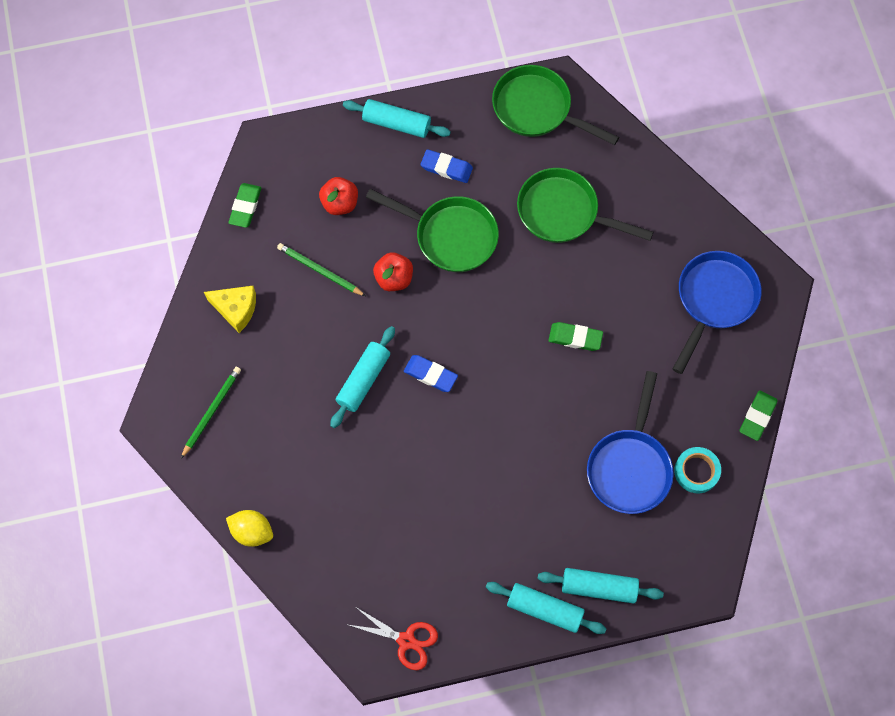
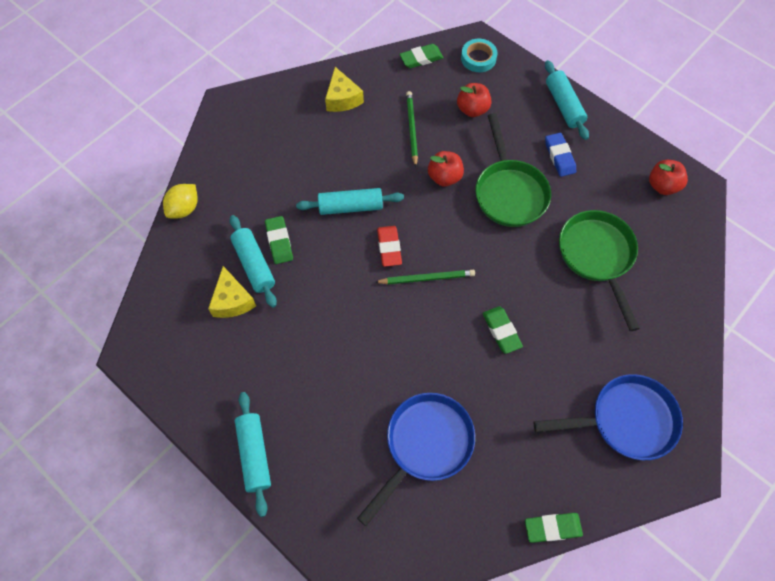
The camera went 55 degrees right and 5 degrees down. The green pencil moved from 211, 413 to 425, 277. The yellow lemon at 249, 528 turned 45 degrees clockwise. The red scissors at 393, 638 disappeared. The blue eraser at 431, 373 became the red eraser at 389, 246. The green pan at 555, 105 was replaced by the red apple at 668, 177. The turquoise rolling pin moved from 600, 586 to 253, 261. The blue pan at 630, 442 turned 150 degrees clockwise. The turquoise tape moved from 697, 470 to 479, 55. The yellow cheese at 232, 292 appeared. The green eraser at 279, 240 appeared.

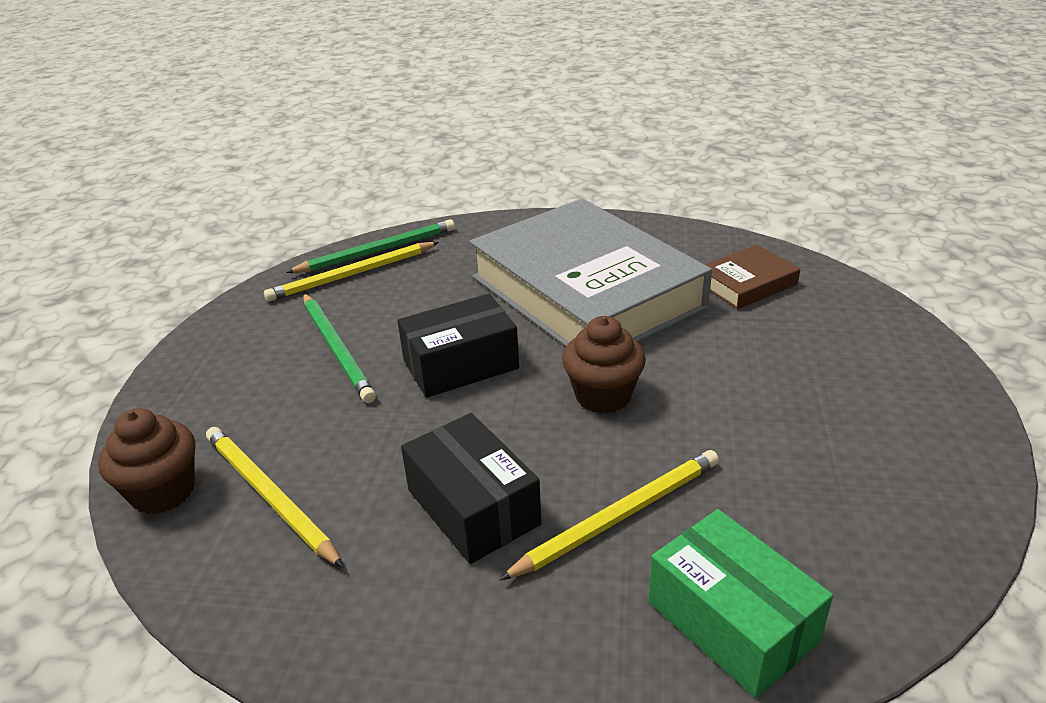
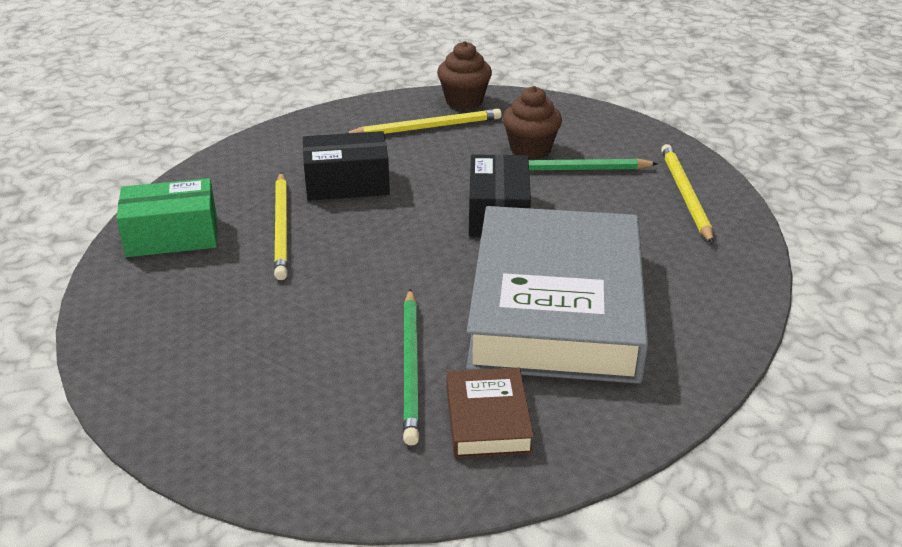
The camera went 115 degrees right and 0 degrees up. The green pencil moved from 370, 246 to 411, 367. The grey book at 590, 273 turned 75 degrees counterclockwise. The brown cupcake moved from 604, 364 to 532, 123.

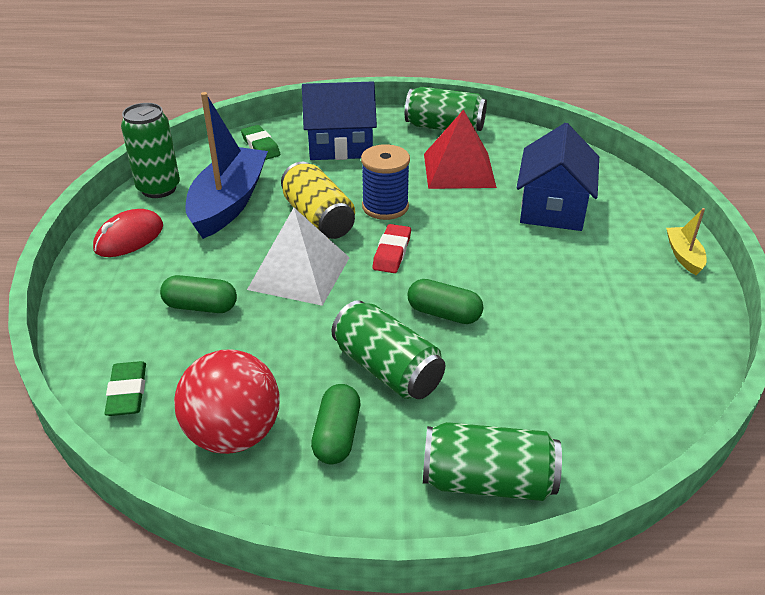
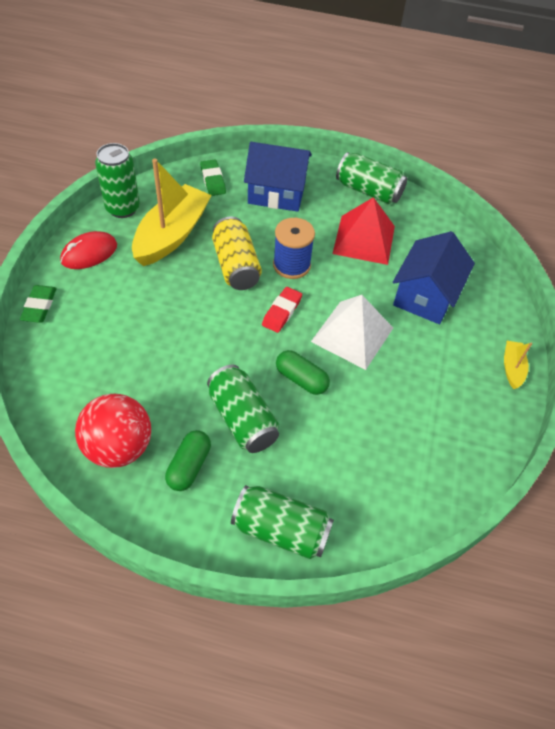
The camera went 10 degrees right and 15 degrees up. The green eraser moved from 125, 388 to 38, 304. The green capsule at 198, 294 disappeared. The blue boat at 226, 165 became the yellow boat at 172, 212. The white pyramid moved from 298, 257 to 352, 332.

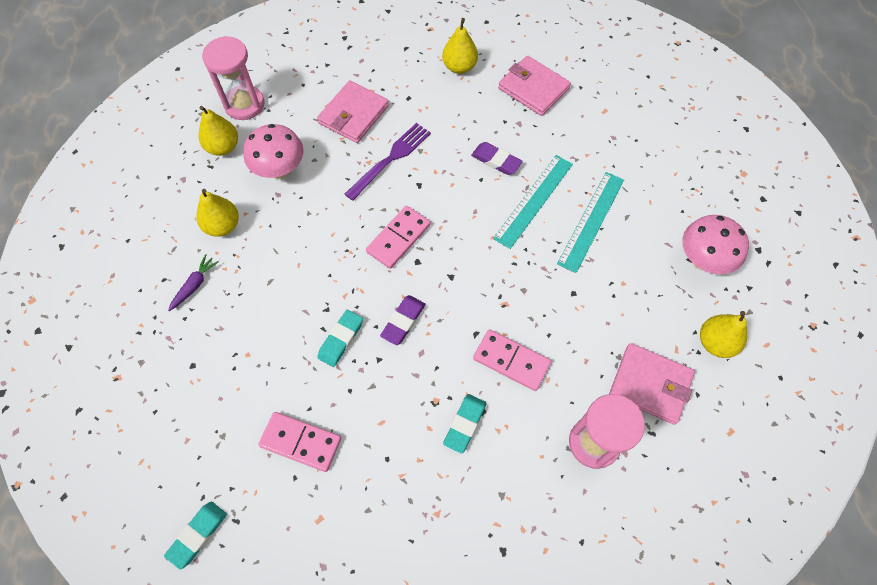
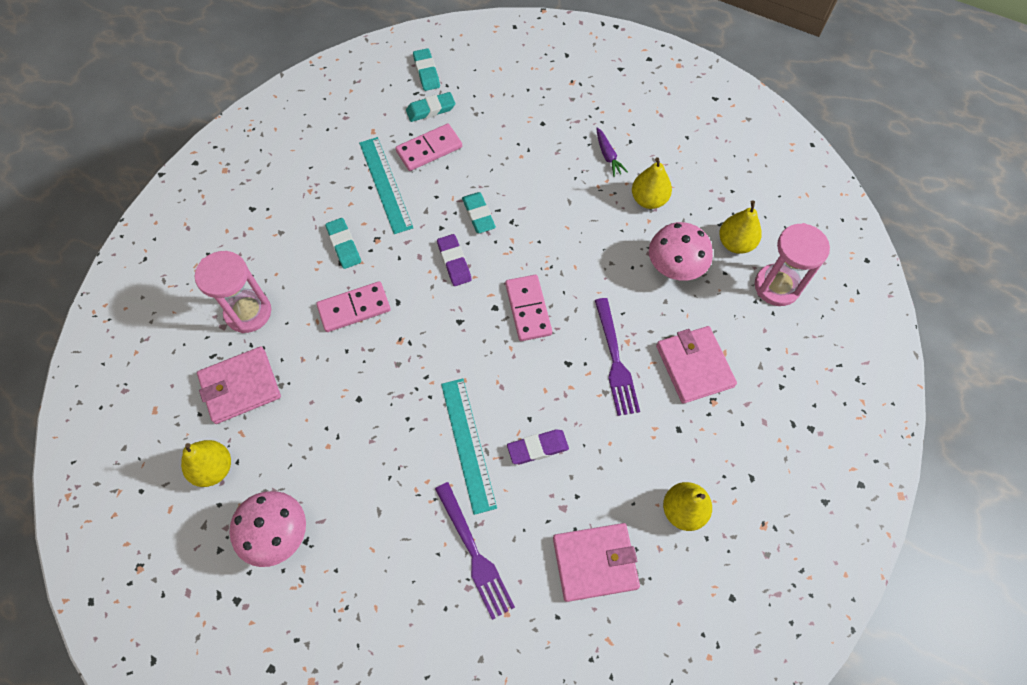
The camera went 130 degrees right and 0 degrees up. The turquoise ruler moved from 590, 222 to 386, 185. The turquoise eraser at 430, 107 appeared. The purple fork at 475, 551 appeared.

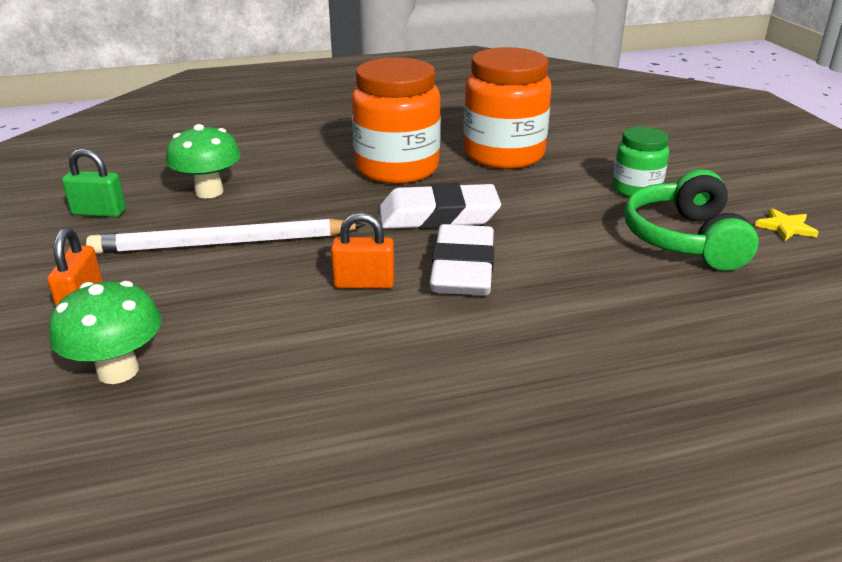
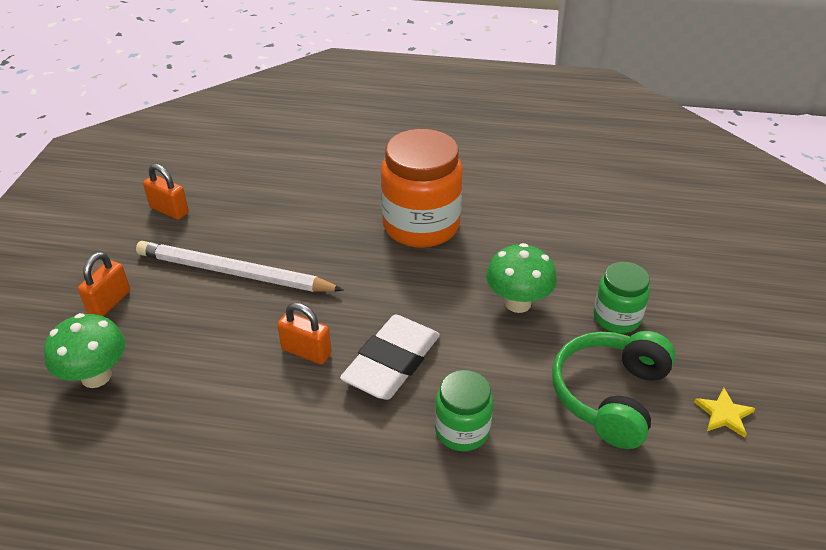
The camera went 25 degrees right and 10 degrees up. The green padlock at 94, 182 became the orange padlock at 166, 192. The green mushroom moved from 203, 161 to 521, 278. The white eraser at 440, 206 disappeared. The orange jar at 508, 108 disappeared. The green jar at 464, 410 appeared.

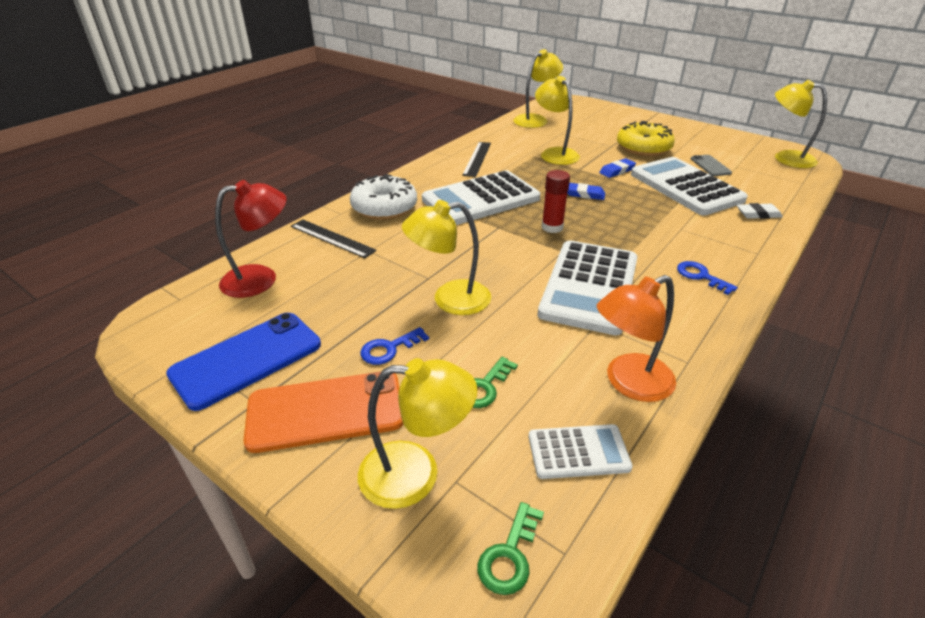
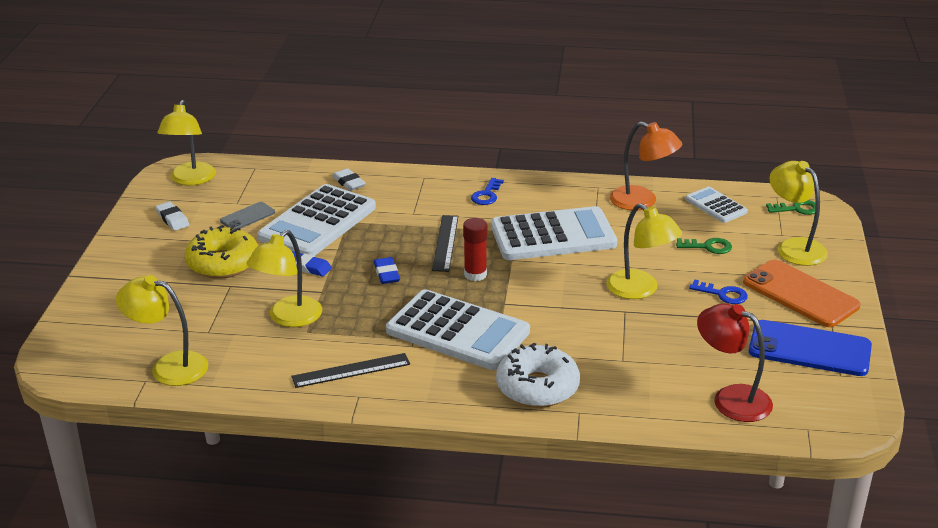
The camera went 120 degrees left and 5 degrees down. The black ruler moved from 334, 238 to 445, 243. The white eraser at 172, 216 appeared.

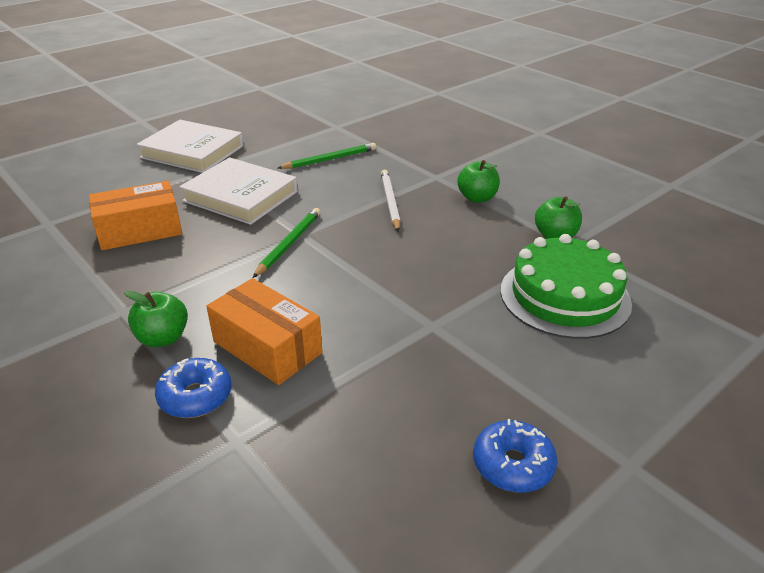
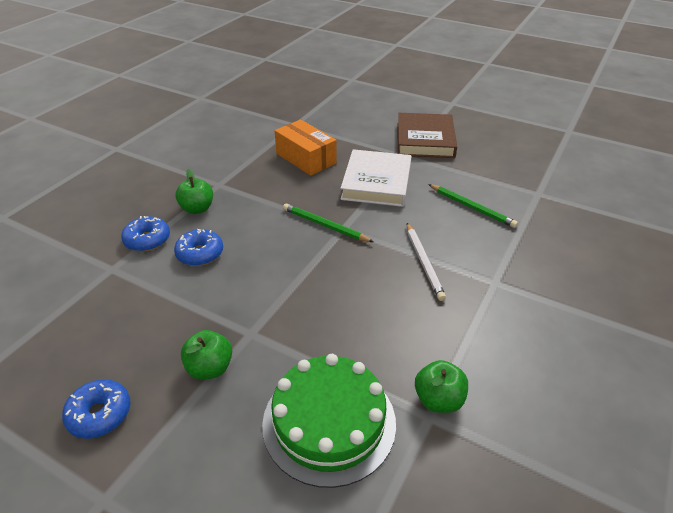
The camera went 70 degrees right and 5 degrees up. The white book at 190, 146 became the brown book at 427, 135. The orange box at 264, 331 was replaced by the blue donut at 198, 247. The green pencil at 287, 243 turned 150 degrees counterclockwise. The white pencil at 391, 201 turned 105 degrees clockwise. The green apple moved from 478, 181 to 206, 355.

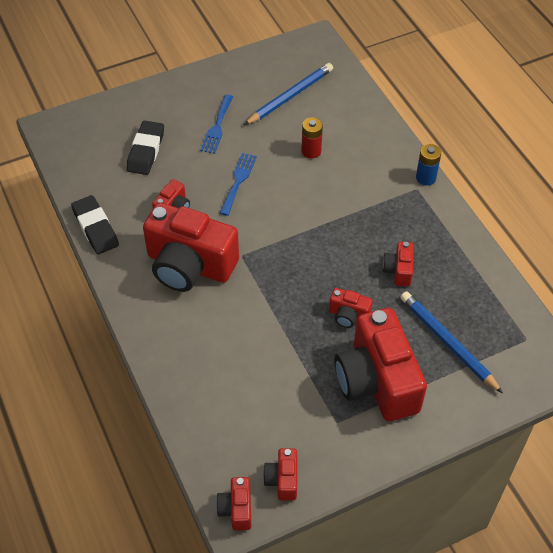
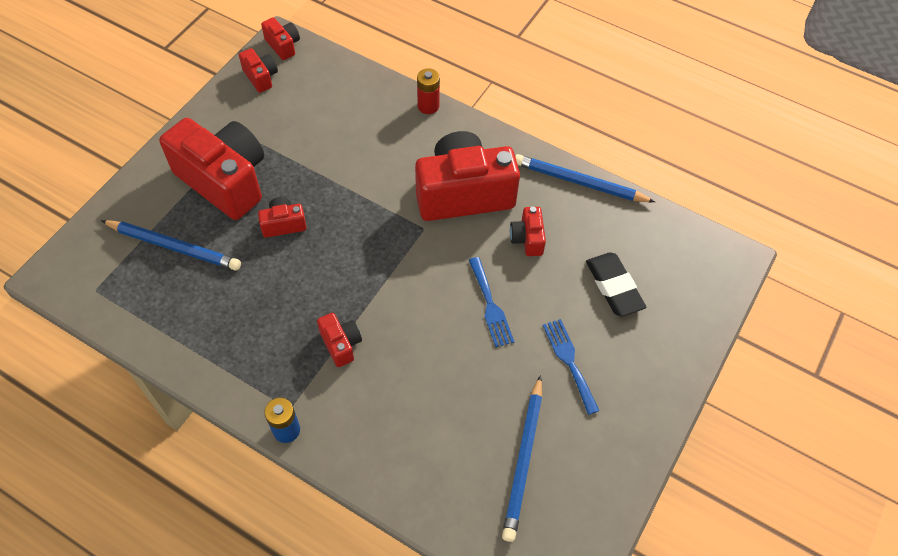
The camera went 145 degrees right and 5 degrees up. The black eraser at 95, 224 was replaced by the blue pencil at 585, 178. The red battery moved from 312, 138 to 428, 91. The red camera moved from 398, 264 to 339, 340.

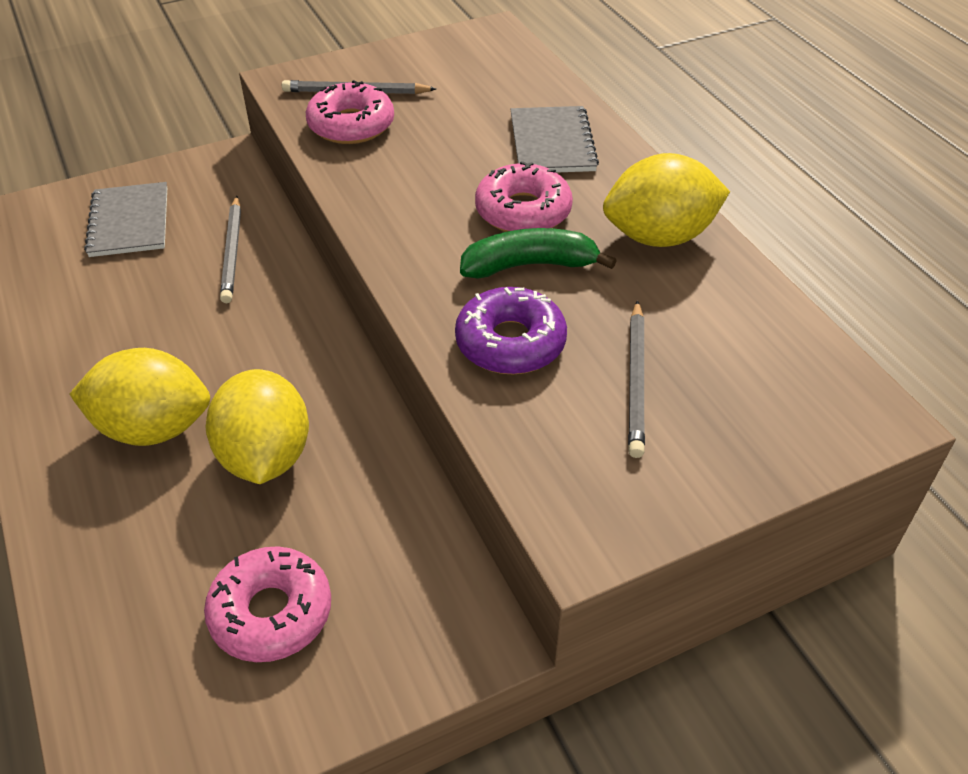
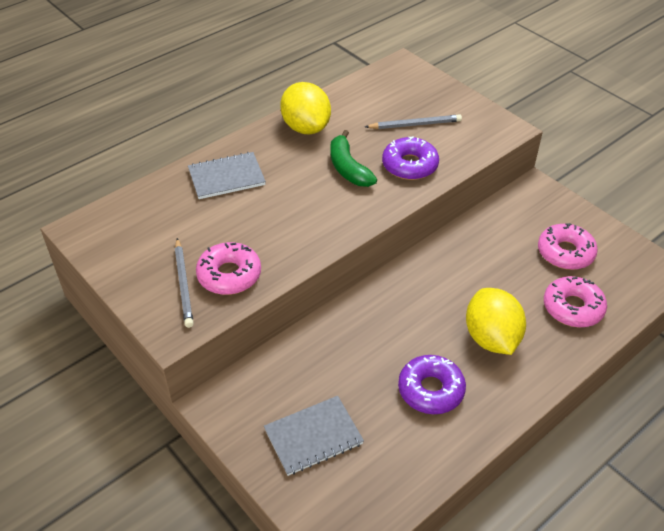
The camera went 105 degrees left and 0 degrees up. The yellow lemon at 257, 426 disappeared. The grey pencil at 230, 249 disappeared. The pink donut moved from 524, 196 to 575, 302. The purple donut at 432, 384 appeared.

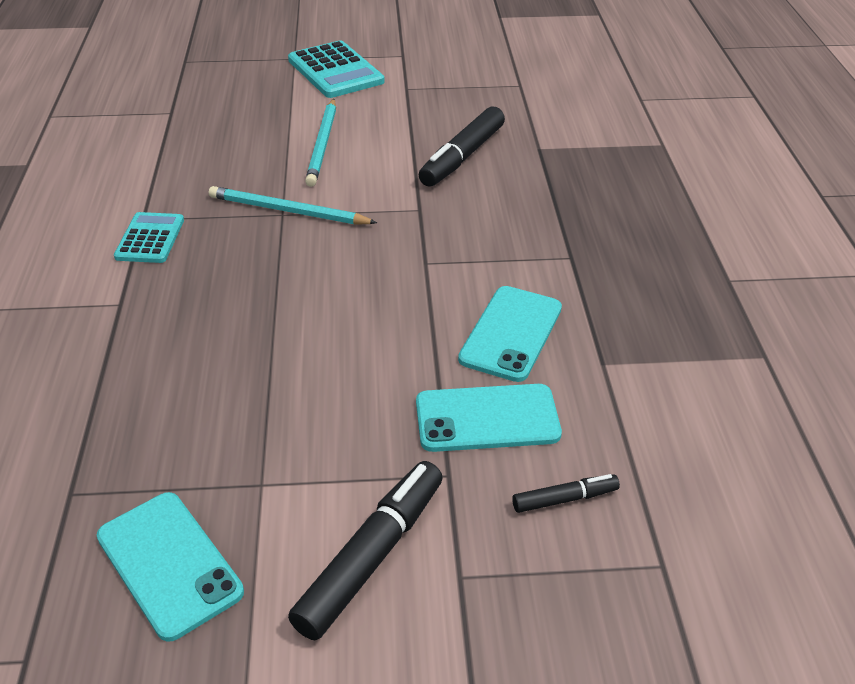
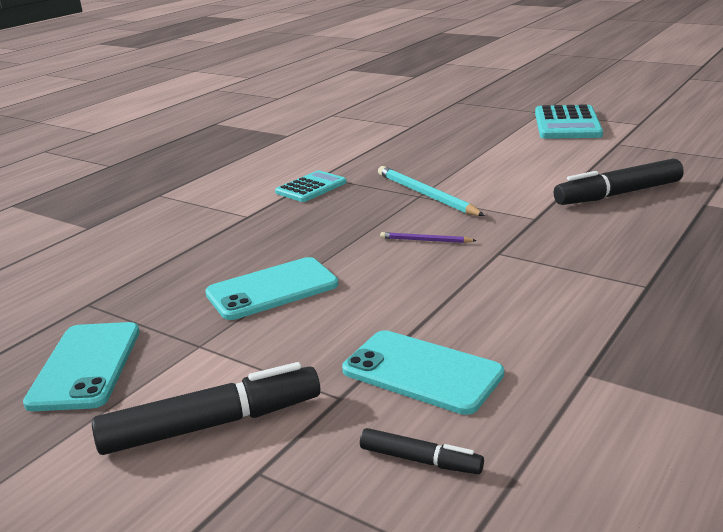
The camera went 40 degrees right and 15 degrees down. The turquoise pencil at 320, 143 disappeared. The turquoise phone moved from 510, 334 to 271, 288. The purple pencil at 428, 237 appeared.

